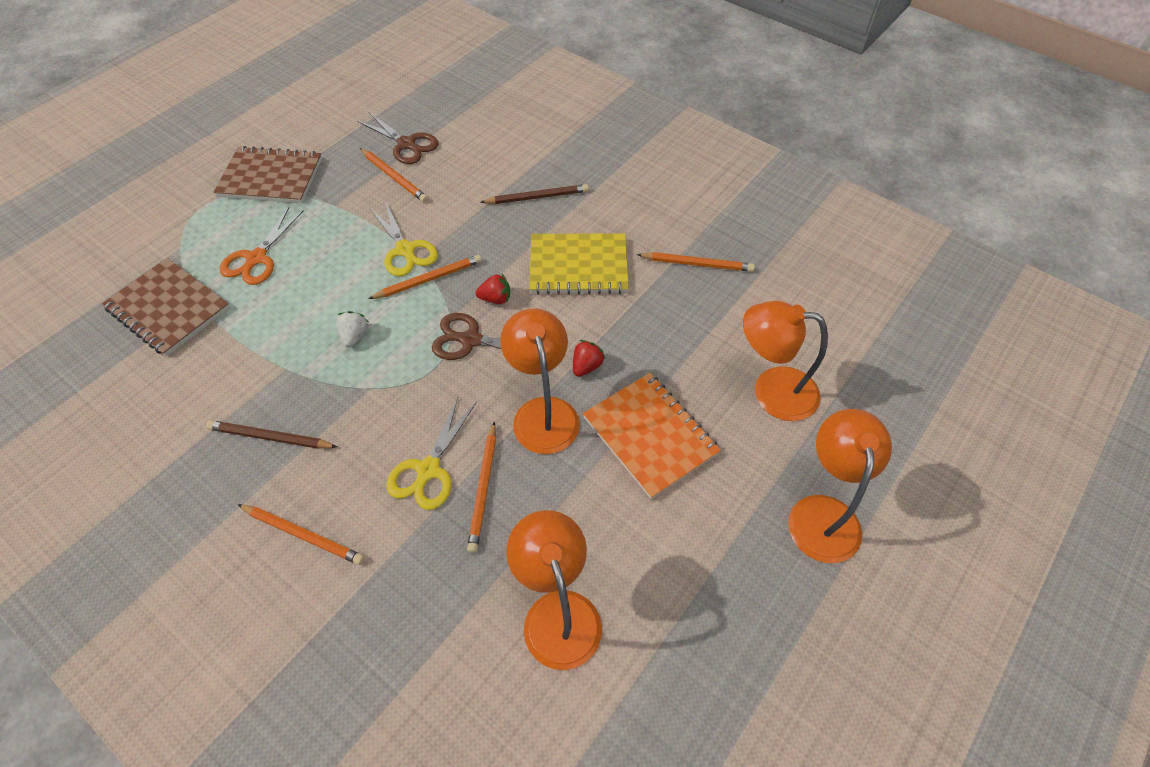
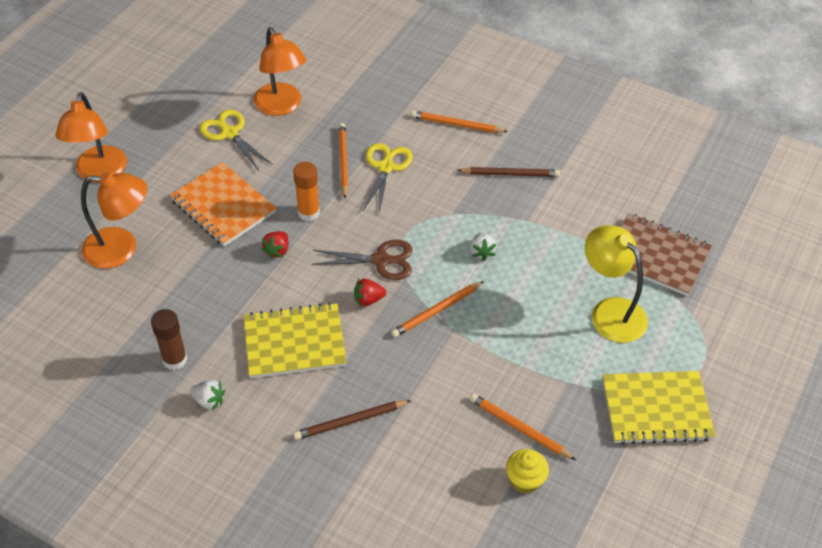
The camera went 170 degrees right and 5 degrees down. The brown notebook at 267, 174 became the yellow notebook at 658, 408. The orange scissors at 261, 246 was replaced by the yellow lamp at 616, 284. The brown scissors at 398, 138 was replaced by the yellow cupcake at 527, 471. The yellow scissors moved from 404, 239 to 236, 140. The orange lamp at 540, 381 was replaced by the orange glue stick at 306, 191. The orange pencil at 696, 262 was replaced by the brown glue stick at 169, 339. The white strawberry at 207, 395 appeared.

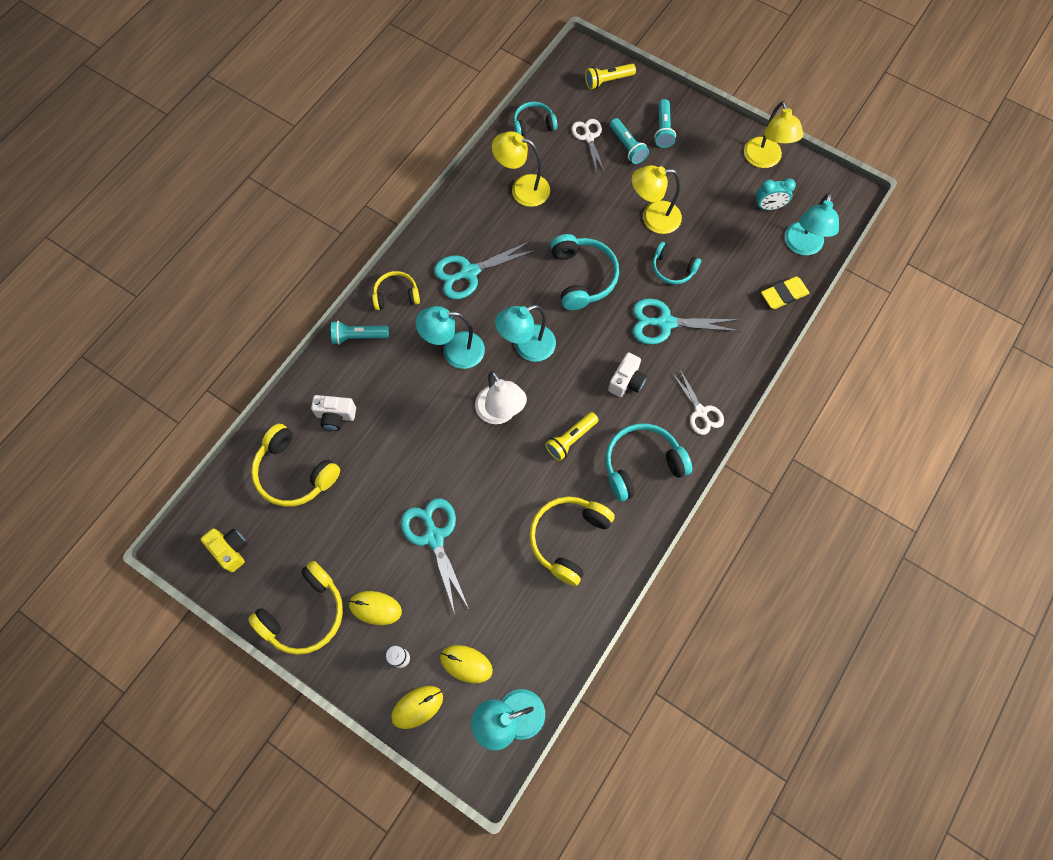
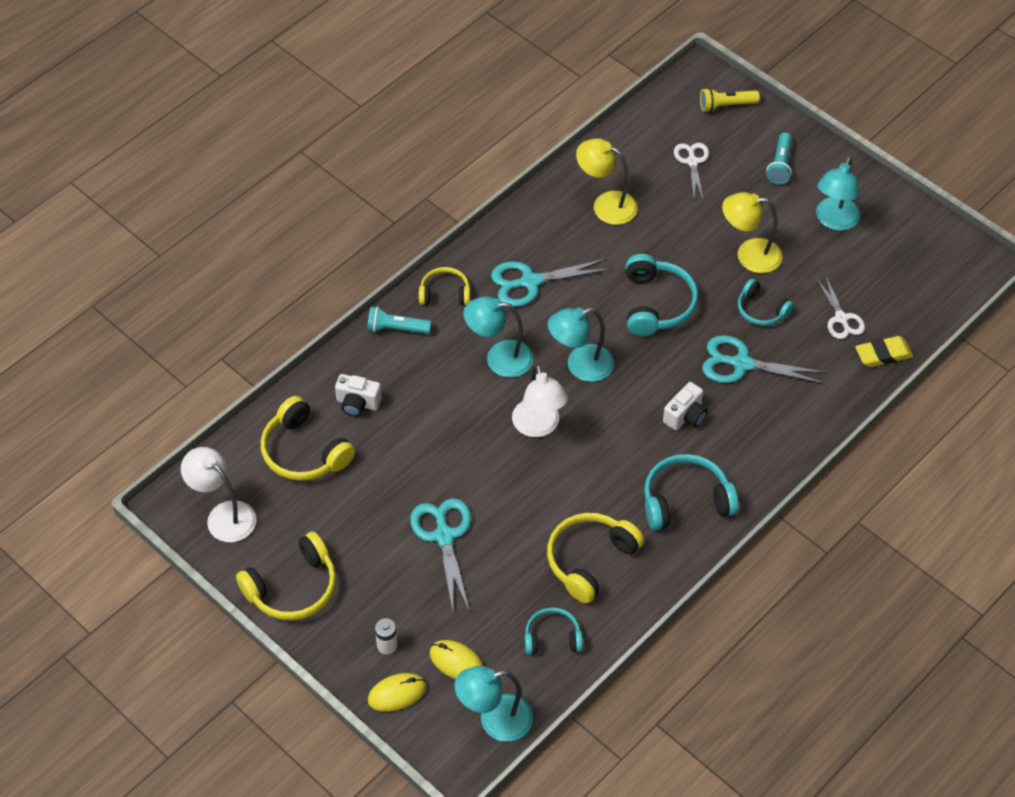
The camera went 10 degrees right and 15 degrees down. The yellow camera at 224, 550 was replaced by the white lamp at 219, 494. The yellow mouse at 375, 608 disappeared. The turquoise headphones moved from 535, 119 to 554, 631. The yellow flashlight at 572, 436 disappeared. The turquoise flashlight at 629, 141 disappeared. The white scissors moved from 698, 401 to 840, 307. The yellow lamp at 773, 134 disappeared. The turquoise clock at 776, 194 disappeared. The turquoise lamp moved from 812, 224 to 838, 194.

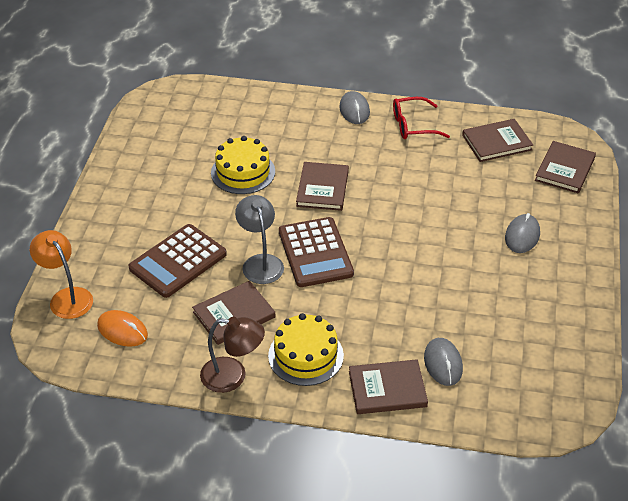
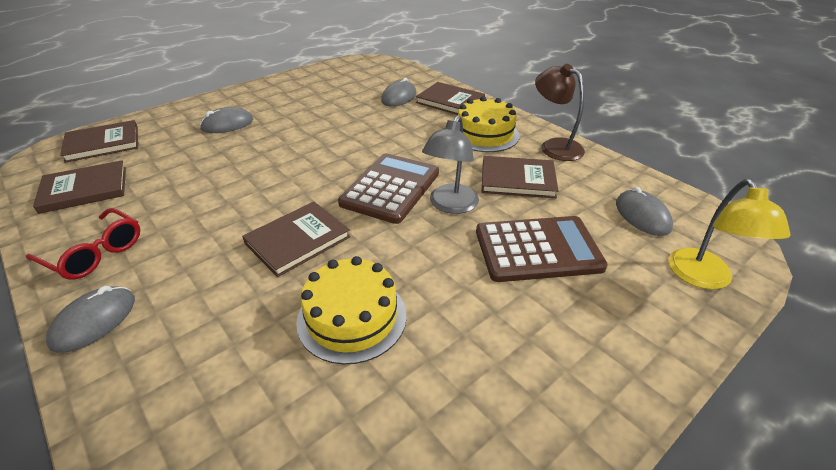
The camera went 140 degrees left and 5 degrees down. The orange lamp at 61, 274 became the yellow lamp at 730, 234. The orange mouse at 122, 328 became the grey mouse at 644, 211. The brown book at 497, 140 turned 45 degrees counterclockwise.

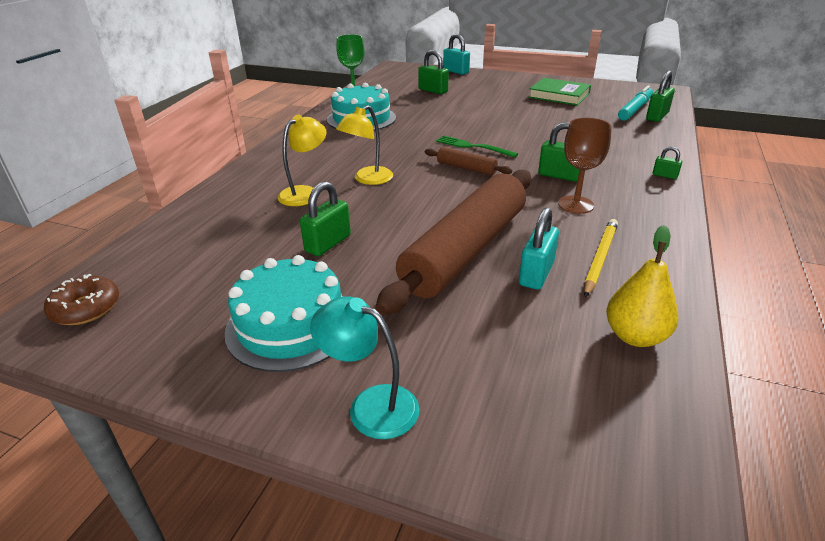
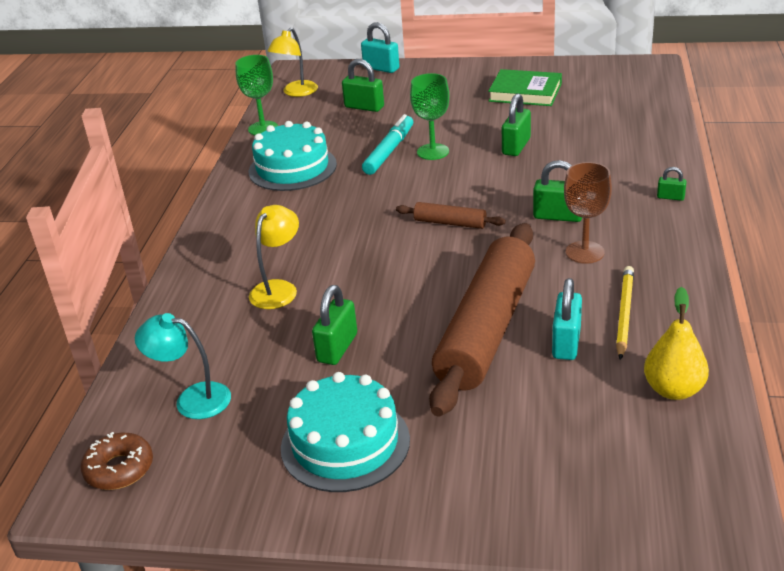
The camera went 10 degrees left and 0 degrees up. The turquoise lamp moved from 365, 367 to 183, 366. The yellow lamp moved from 364, 145 to 292, 62. The green fork at 477, 147 disappeared. The turquoise marker moved from 635, 103 to 387, 144. The green padlock moved from 660, 96 to 516, 124. The green goblet at 429, 116 appeared.

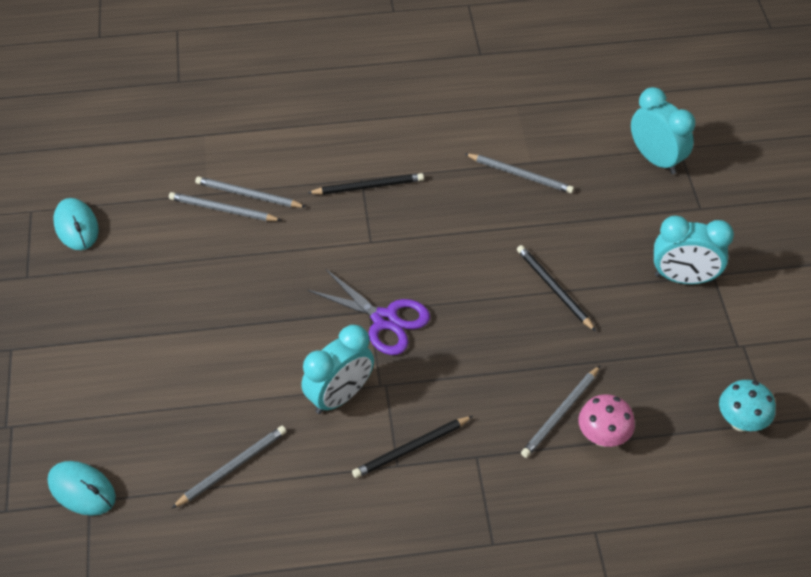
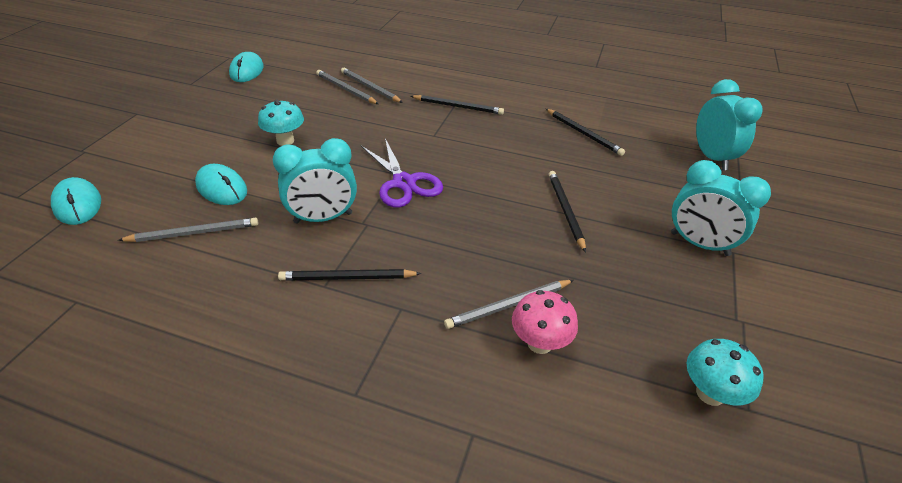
The camera went 25 degrees right and 10 degrees down. The grey pencil at 519, 173 became the black pencil at 585, 132. The turquoise mouse at 221, 184 appeared. The turquoise mushroom at 281, 123 appeared.

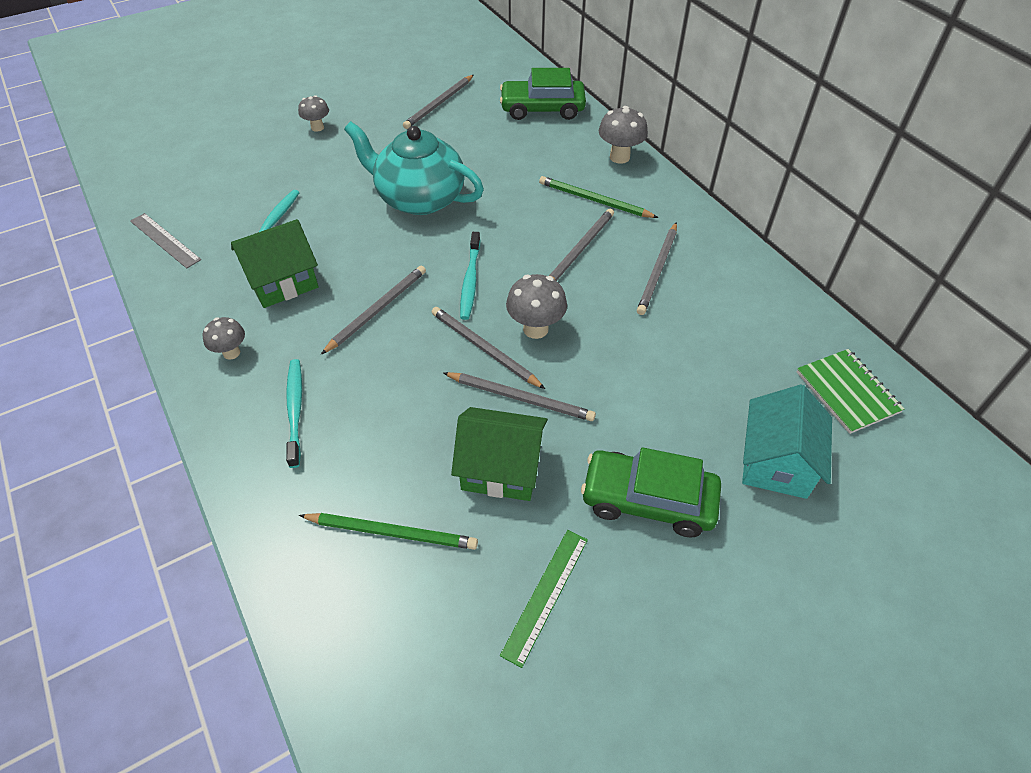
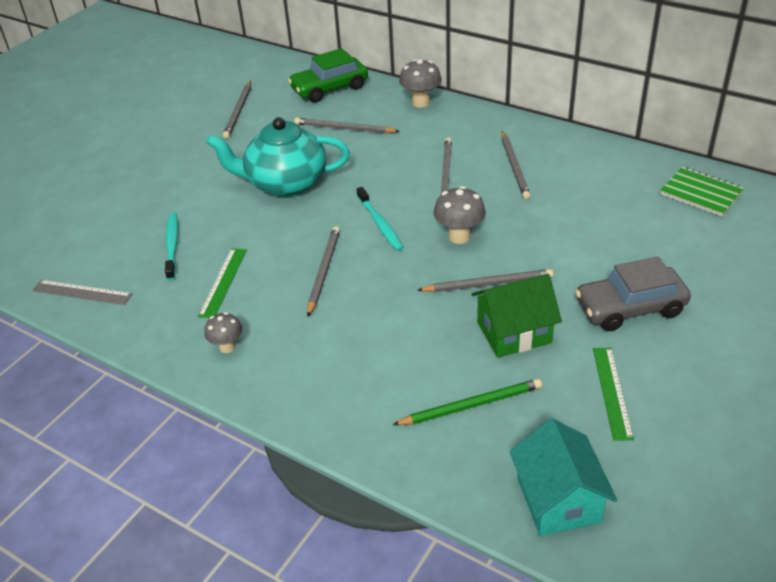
The camera went 25 degrees left and 10 degrees down. The green house at 275, 263 was replaced by the green ruler at 222, 283. The turquoise toothbrush at 294, 413 disappeared. The grey mushroom at 313, 113 disappeared. The grey pencil moved from 488, 348 to 347, 125. The green pencil at 598, 197 disappeared. The green car at 651, 492 became the grey car at 633, 293. The turquoise house moved from 787, 442 to 563, 477.

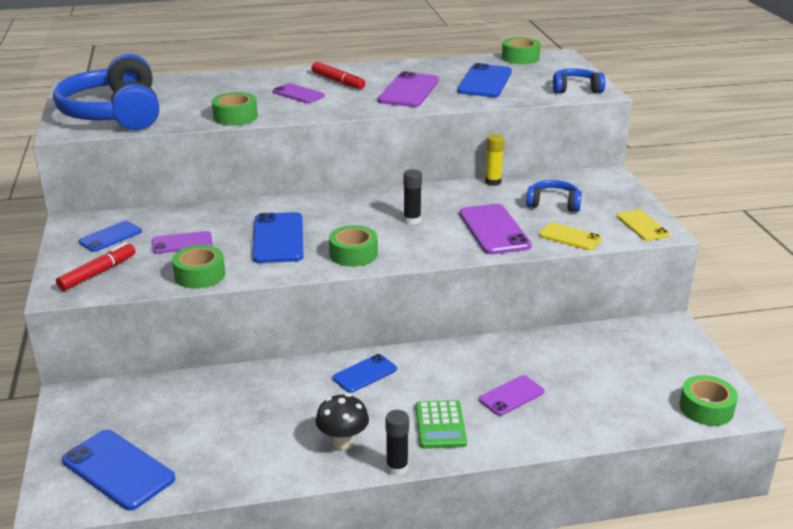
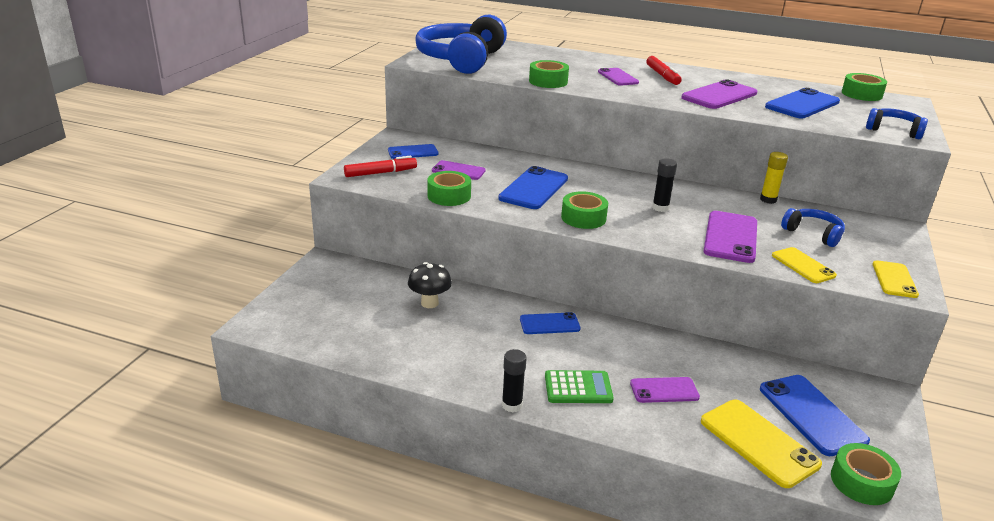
The camera went 30 degrees right and 0 degrees up. The blue phone moved from 118, 470 to 815, 415. The black mushroom moved from 342, 422 to 430, 285. The green calculator at 441, 424 turned 120 degrees counterclockwise. The yellow phone at 761, 443 appeared.

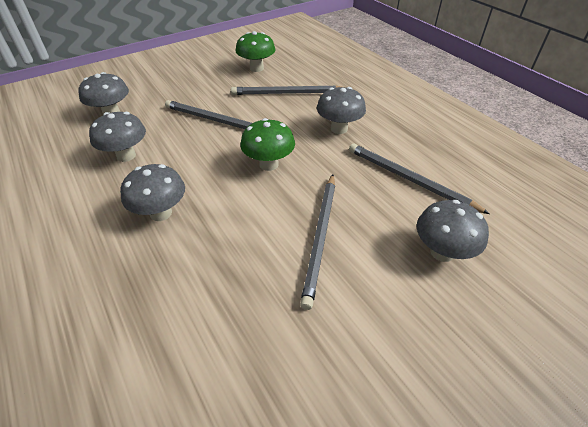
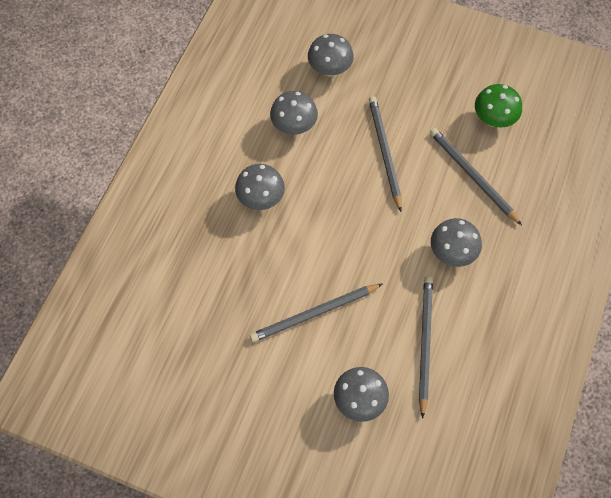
The camera went 55 degrees right and 20 degrees up. The green mushroom at 267, 144 disappeared.

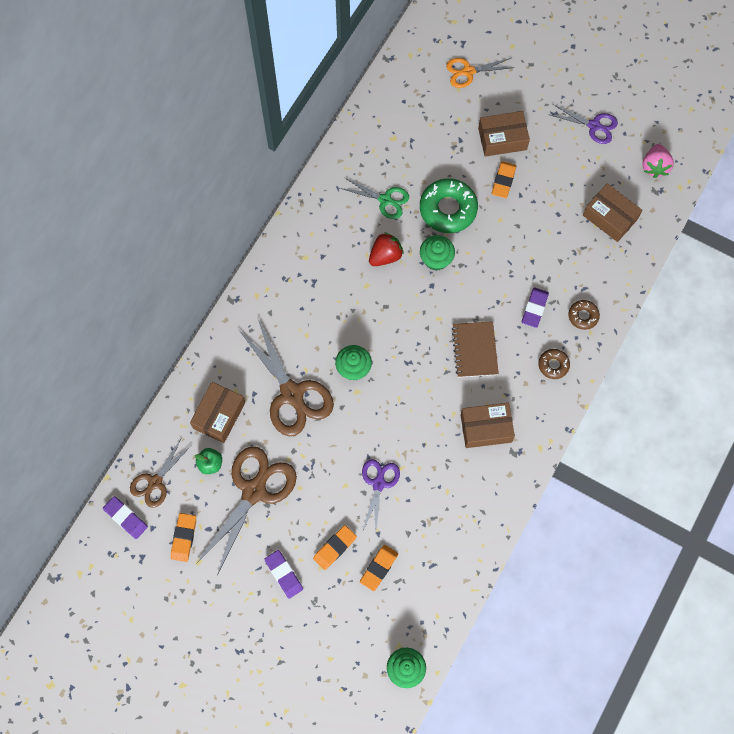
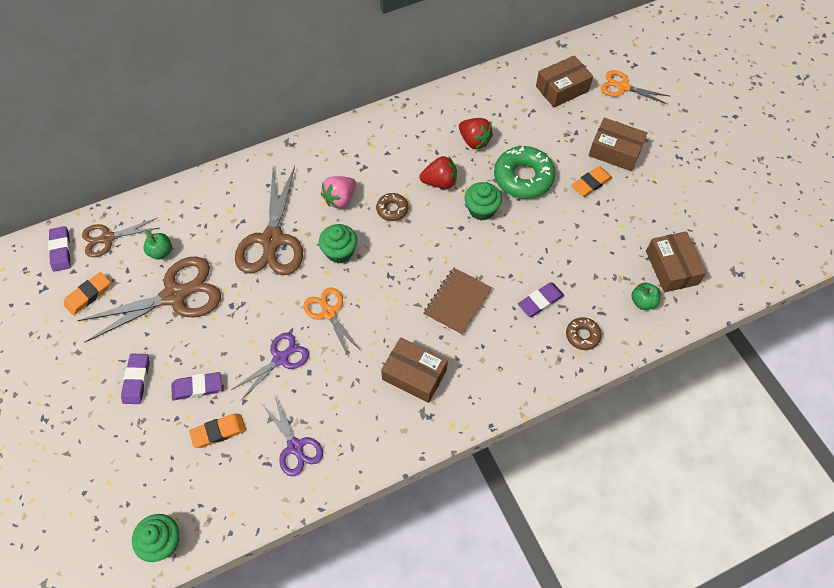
The camera went 35 degrees right and 10 degrees down. The brown box moved from 217, 412 to 564, 81. The orange eraser at 335, 547 became the purple eraser at 196, 386. The green scissors at 374, 198 was replaced by the red strawberry at 476, 133. The brown donut moved from 554, 364 to 392, 207. The purple scissors moved from 584, 124 to 292, 436. The pink strawberry moved from 658, 161 to 338, 192. The orange scissors at 332, 322 appeared. The green apple at 646, 296 appeared.

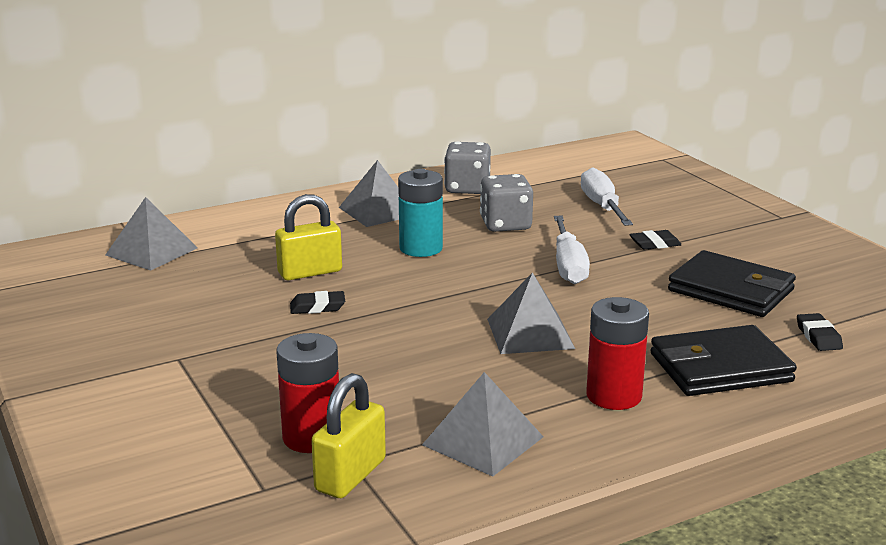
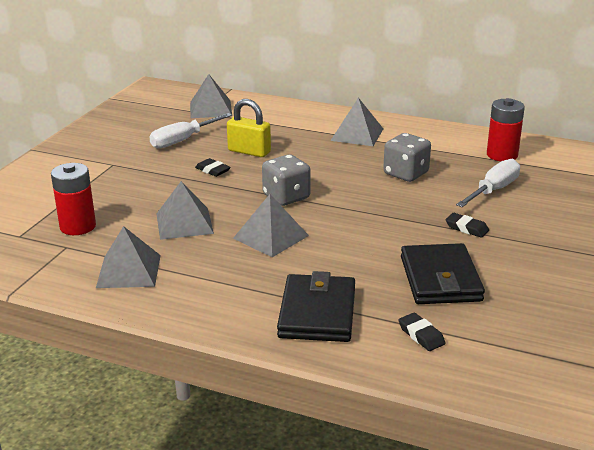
The camera went 50 degrees right and 5 degrees up. The yellow padlock at 348, 435 disappeared. The turquoise battery at 420, 213 disappeared. The grey dice moved from 467, 168 to 286, 180. The white screwdriver moved from 572, 250 to 190, 131. The red battery moved from 617, 353 to 506, 129. The black wallet at 723, 360 turned 60 degrees clockwise. The black eraser at 820, 332 turned 75 degrees counterclockwise. The grey pyramid at 185, 210 appeared.

